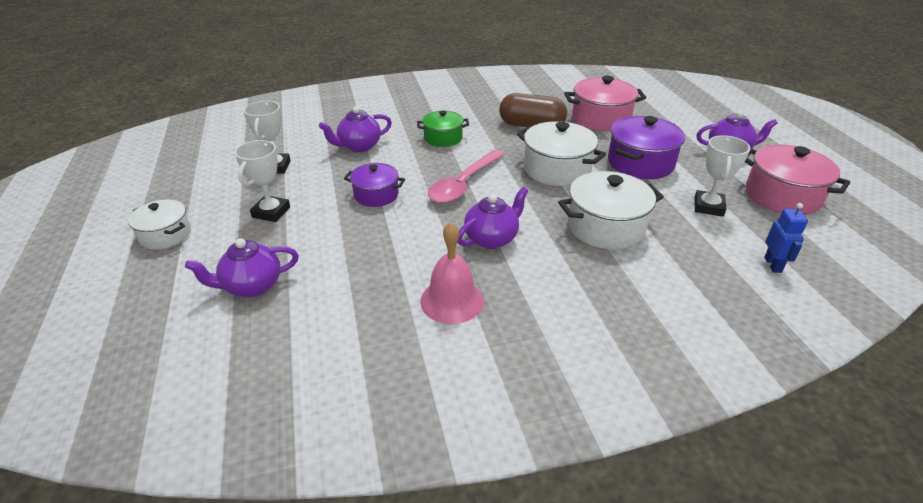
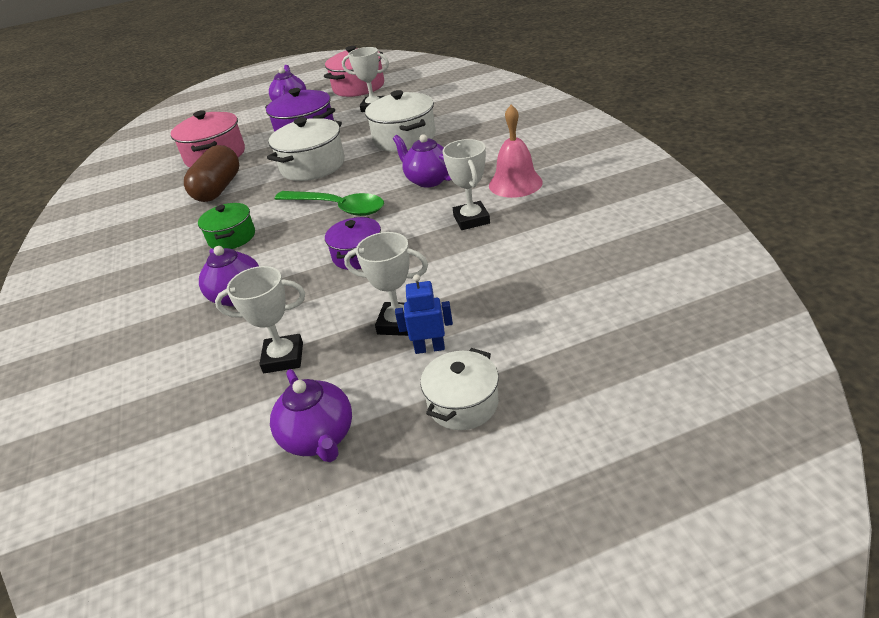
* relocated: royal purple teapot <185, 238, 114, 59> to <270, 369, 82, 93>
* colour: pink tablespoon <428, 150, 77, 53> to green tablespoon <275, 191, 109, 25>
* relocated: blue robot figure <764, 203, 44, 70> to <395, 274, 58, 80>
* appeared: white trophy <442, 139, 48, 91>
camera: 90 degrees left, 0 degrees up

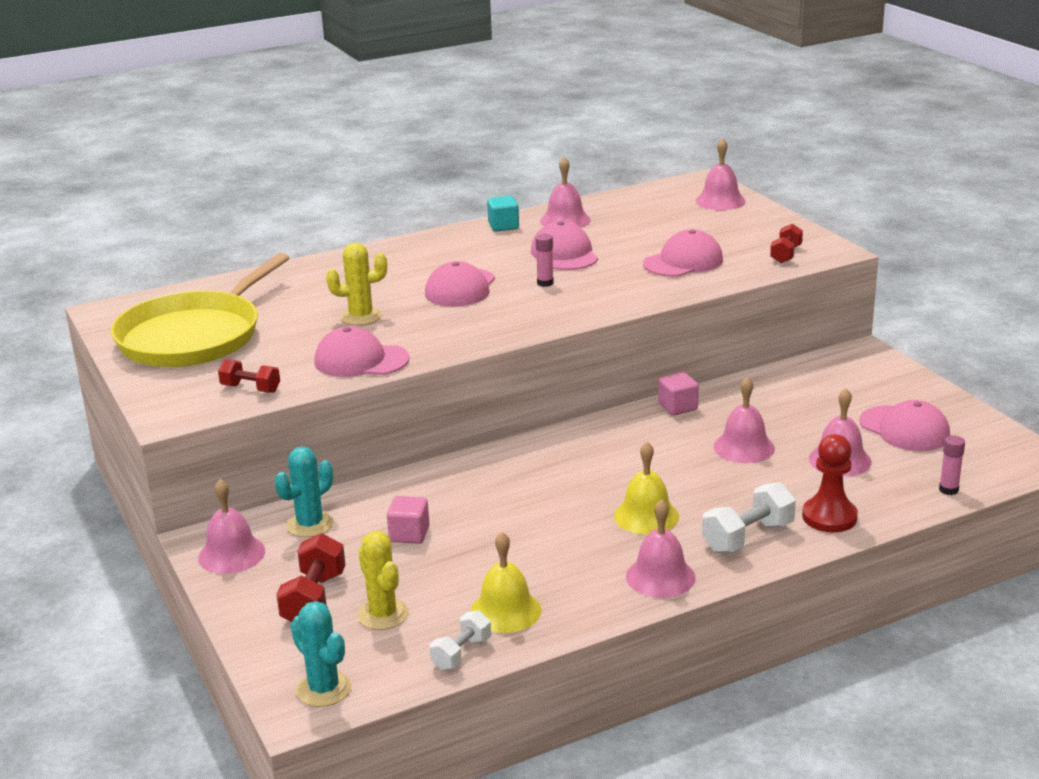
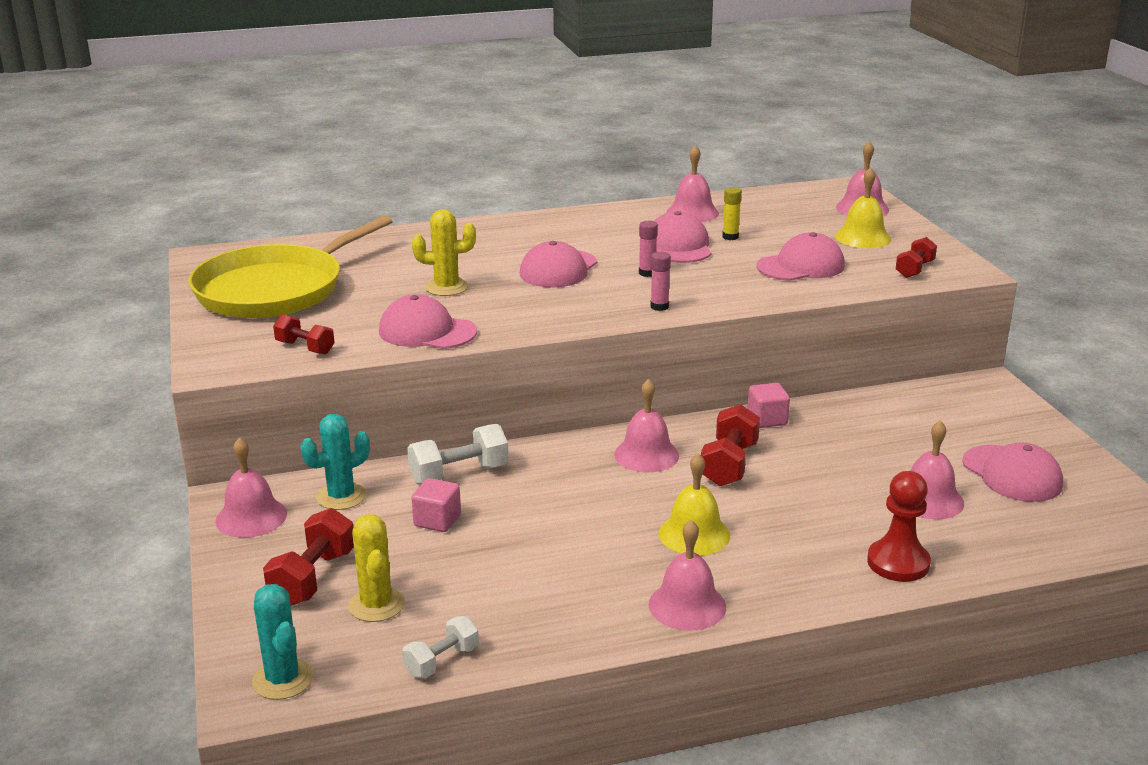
* relocated: white dumbbell <702, 482, 94, 71> to <407, 424, 102, 61>
* relocated: pink school bell <714, 376, 61, 87> to <614, 379, 65, 93>
* relocated: pink glue stick <939, 435, 26, 60> to <650, 252, 21, 59>
* appeared: crimson dumbbell <701, 404, 59, 82>
* appeared: yellow glue stick <722, 187, 20, 53>
* relocated: yellow school bell <470, 532, 72, 101> to <835, 167, 56, 81>
* missing: teal solid cube <487, 196, 32, 36>
camera: 10 degrees right, 0 degrees up

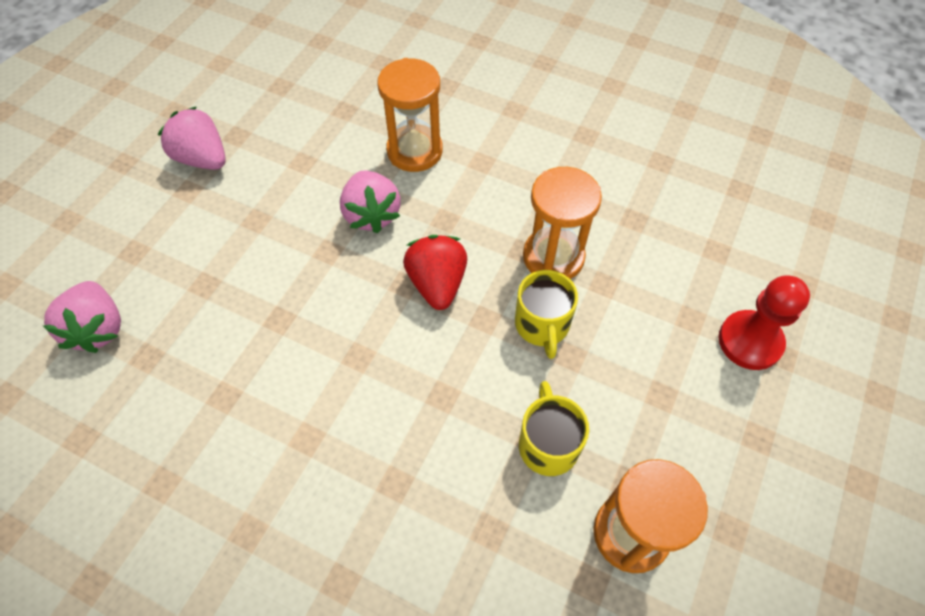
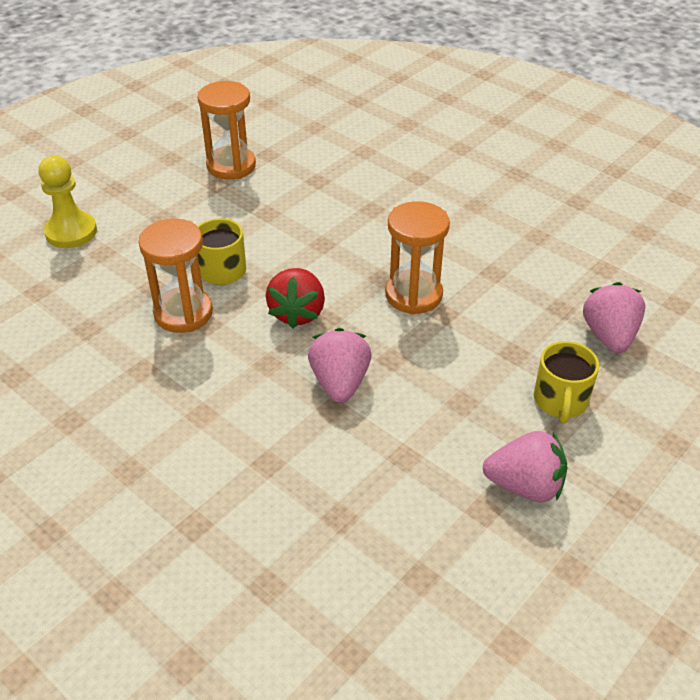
* colour: crimson pawn <719, 275, 91, 95> to yellow pawn <38, 156, 59, 92>
* relocated: orange hourglass <377, 58, 66, 114> to <385, 201, 65, 114>
* spun: pink toy strawberry <158, 106, 68, 64> = <483, 431, 84, 71> 45 degrees counterclockwise
* relocated: yellow coffee mug <519, 381, 70, 95> to <534, 341, 65, 82>
camera: 165 degrees left, 15 degrees down

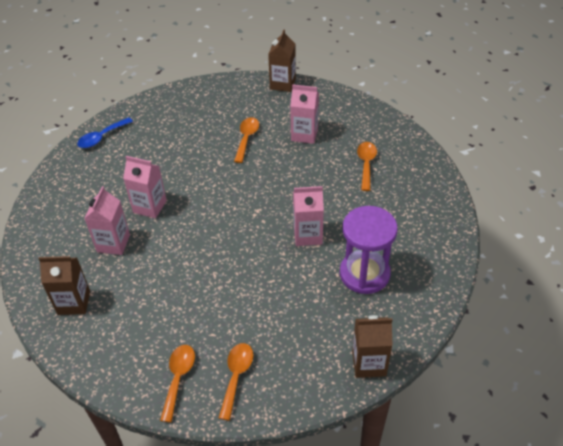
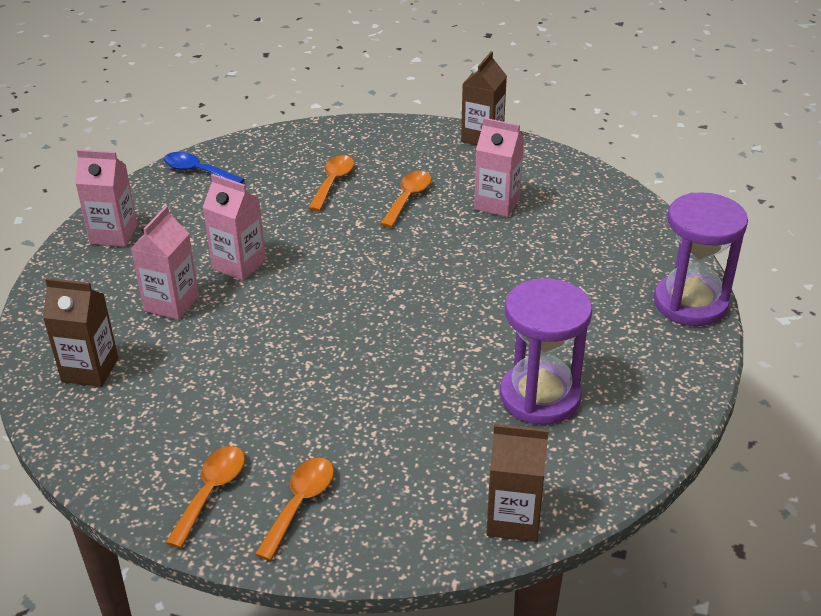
* relocated: pink juice carton <293, 186, 31, 60> to <75, 149, 63, 98>
* spun: blue tablespoon <77, 117, 56, 31> = <163, 152, 82, 32> 60 degrees clockwise
* relocated: orange tablespoon <357, 142, 20, 49> to <308, 155, 46, 56>
* appeared: royal purple hourglass <654, 192, 94, 134>
camera: 10 degrees right, 10 degrees down

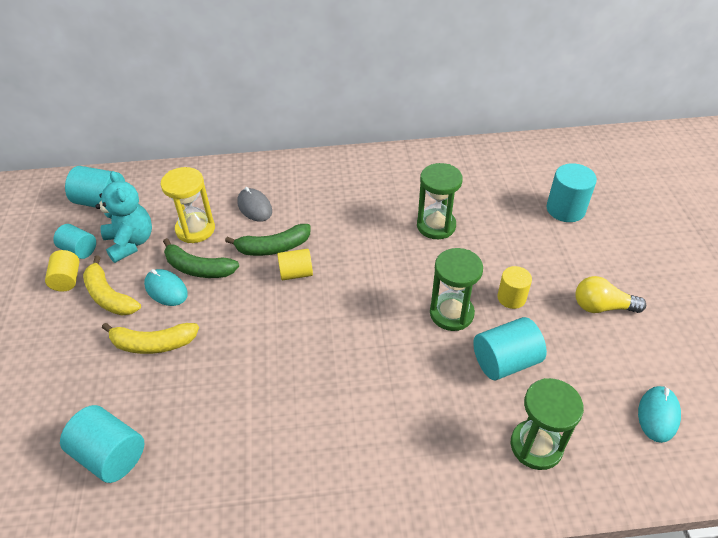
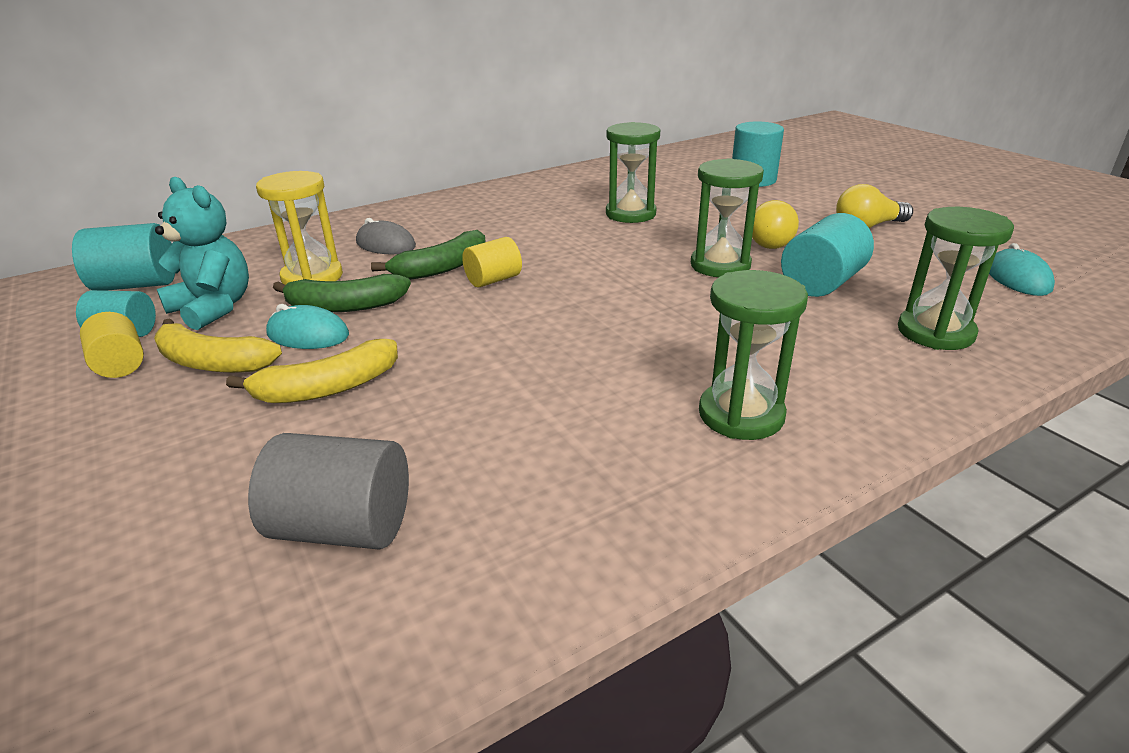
* colour: teal cylinder shape <60, 405, 84, 78> to ash-grey cylinder shape <248, 433, 161, 117>
* appeared: green hourglass <699, 270, 109, 170>
* exchanged: yellow cylinder shape <497, 266, 35, 43> to yellow bulb <752, 200, 47, 49>
camera: 25 degrees left, 15 degrees down

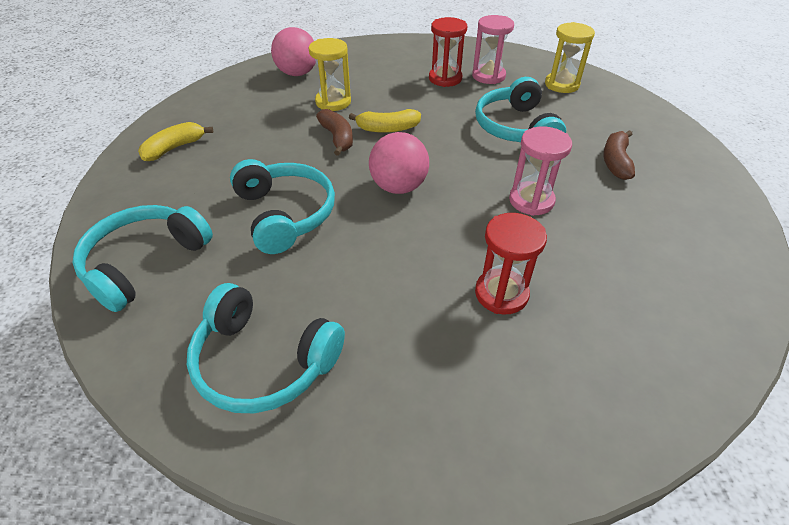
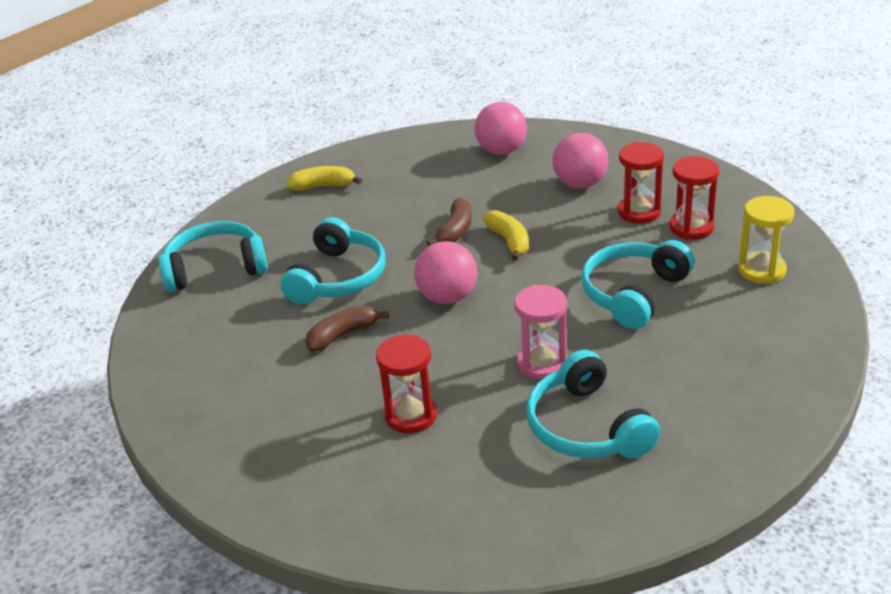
* relocated: brown banana <603, 130, 32, 50> to <305, 305, 84, 46>
* spun: yellow banana <349, 109, 72, 24> = <483, 210, 46, 51> 150 degrees counterclockwise
* relocated: teal headset <187, 283, 158, 130> to <526, 350, 134, 108>
* appeared: pink sphere <553, 133, 56, 55>
* colour: pink hourglass <472, 15, 42, 69> to crimson hourglass <669, 156, 50, 83>
* missing: yellow hourglass <309, 38, 42, 73>
camera: 45 degrees right, 10 degrees down

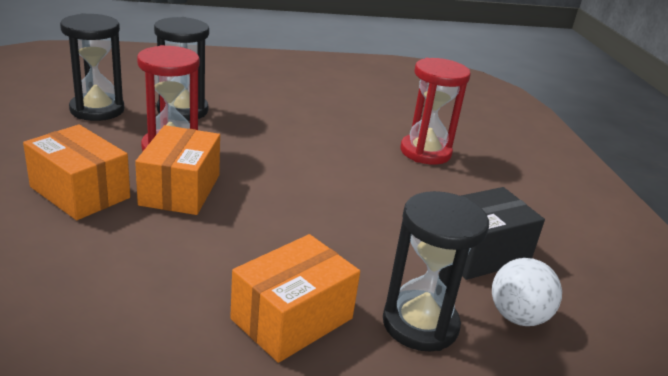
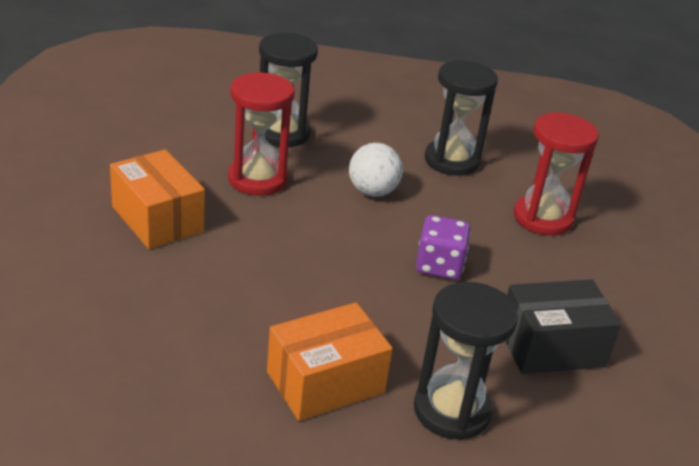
* relocated: white sphere <492, 258, 70, 68> to <349, 143, 54, 54>
* appeared: royal purple die <416, 215, 55, 65>
* relocated: ebony hourglass <60, 13, 64, 108> to <425, 60, 73, 116>
* missing: orange parcel <135, 125, 85, 90>
camera: 15 degrees right, 5 degrees up

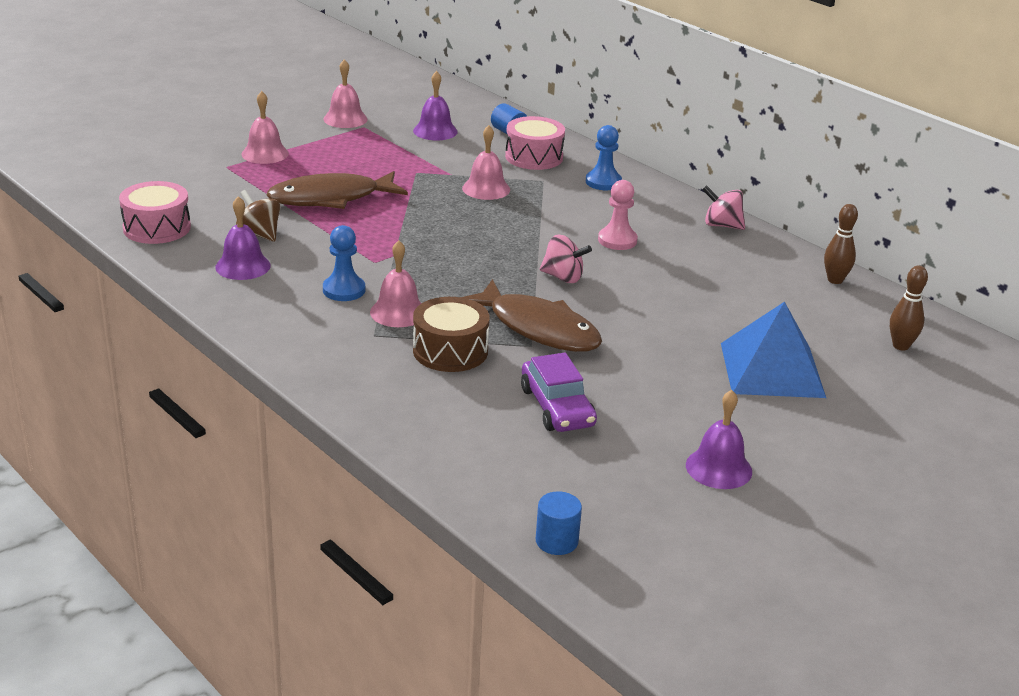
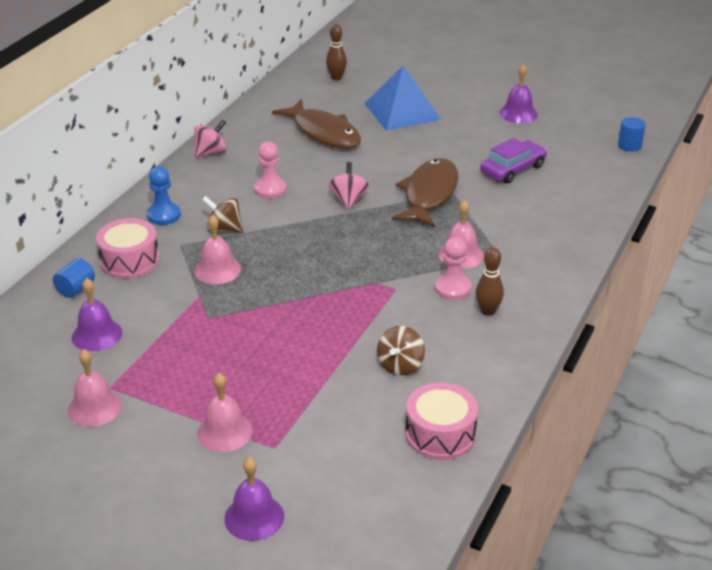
* spun: pink spinning top <702, 185, 43, 45> = <194, 119, 32, 39> 135 degrees counterclockwise
* appeared: brown spinning top <202, 196, 41, 37>
* relocated: royal purple school bell <215, 196, 56, 84> to <224, 457, 60, 84>
* relocated: brown toy fish <266, 171, 142, 38> to <272, 99, 89, 49>
* colour: blue pawn <323, 225, 42, 76> to pink pawn <435, 237, 37, 63>
* relocated: brown tenpin <824, 204, 34, 80> to <476, 247, 28, 69>
* missing: brown toy drum <413, 297, 77, 75>
camera: 110 degrees left, 5 degrees up

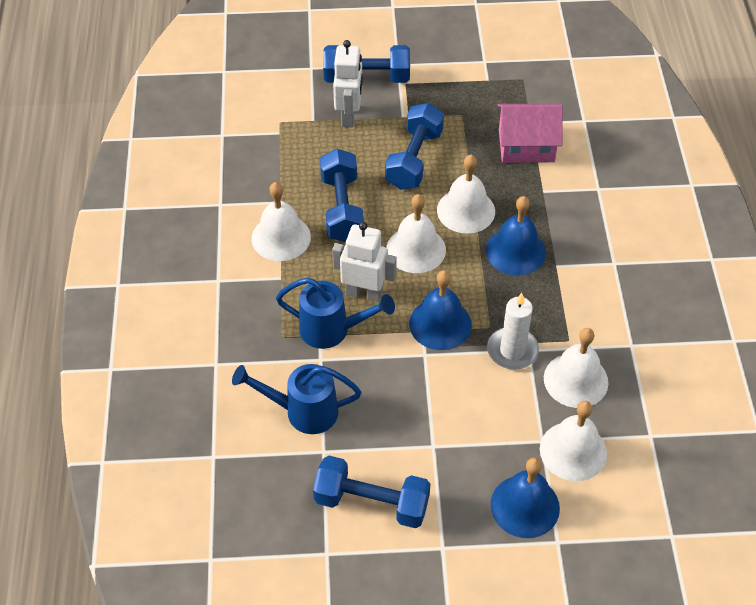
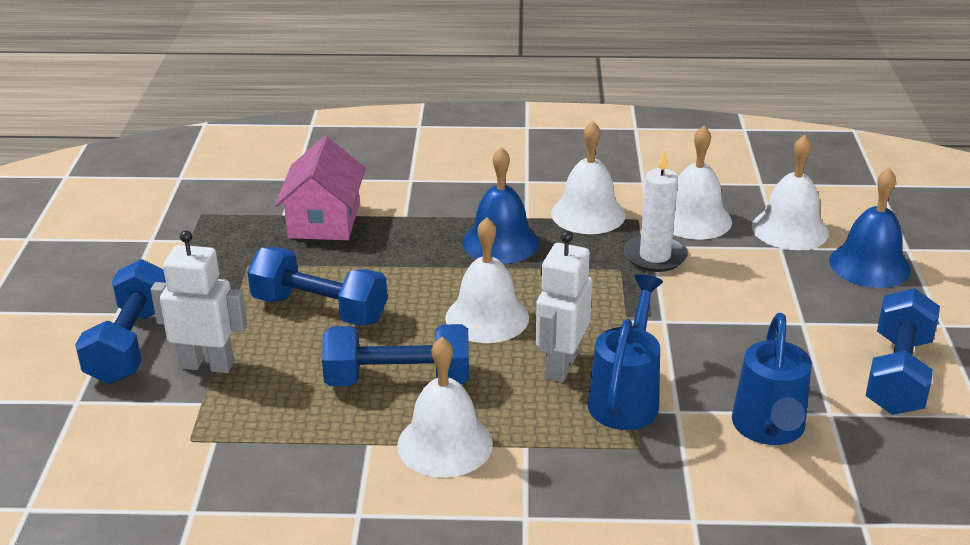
* relocated: white school bell <437, 155, 58, 79> to <551, 121, 75, 113>
* missing: blue school bell <409, 270, 63, 80>
camera: 85 degrees left, 20 degrees down

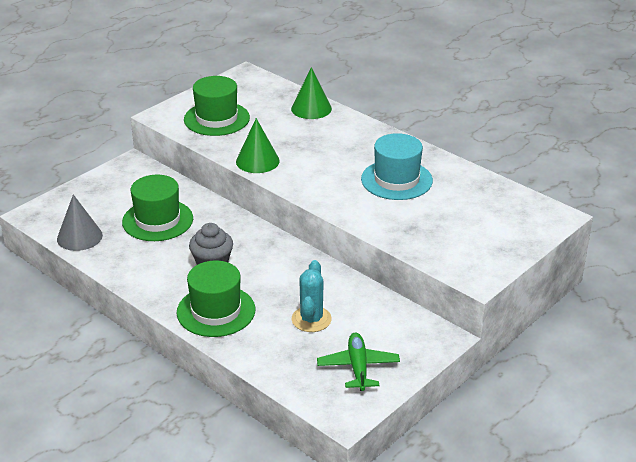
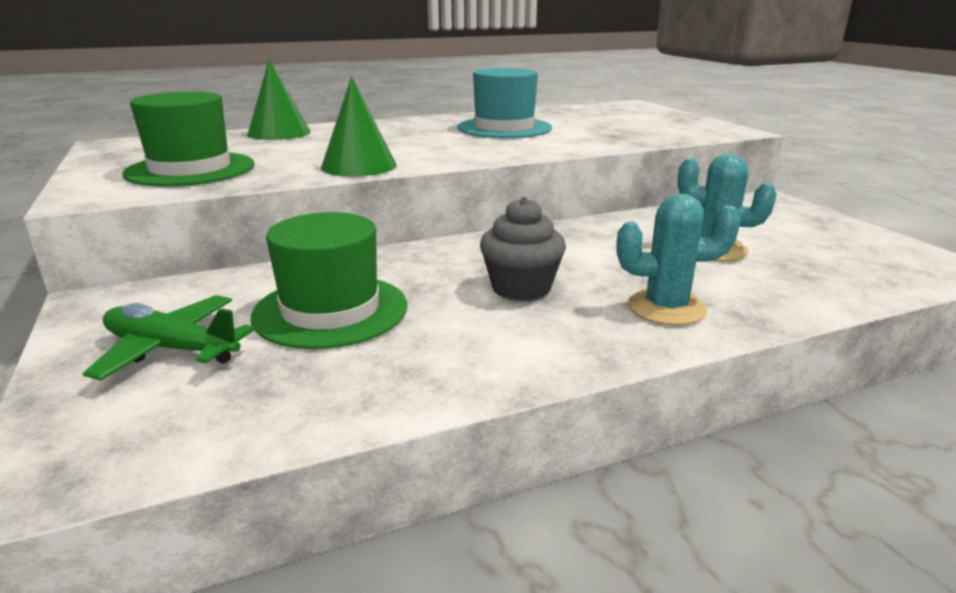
* relocated: green toy plane <317, 332, 83, 59> to <83, 295, 172, 85>
* exchanged: green hat <177, 261, 78, 76> to teal cactus <617, 194, 124, 131>
* missing: ash-grey cone shape <57, 194, 46, 57>
camera: 65 degrees left, 10 degrees down

